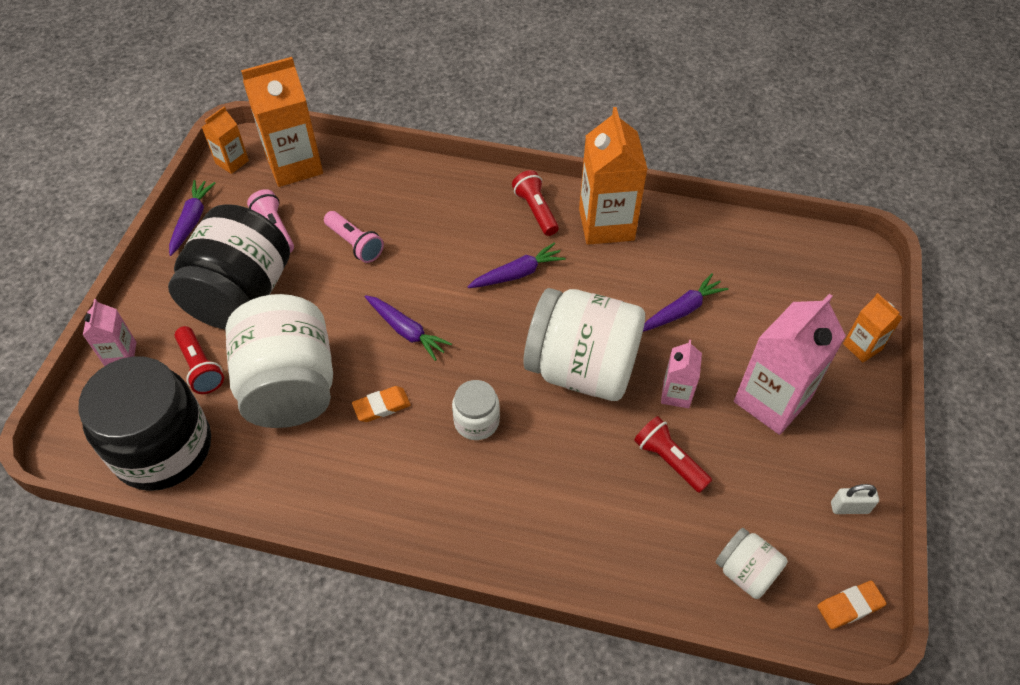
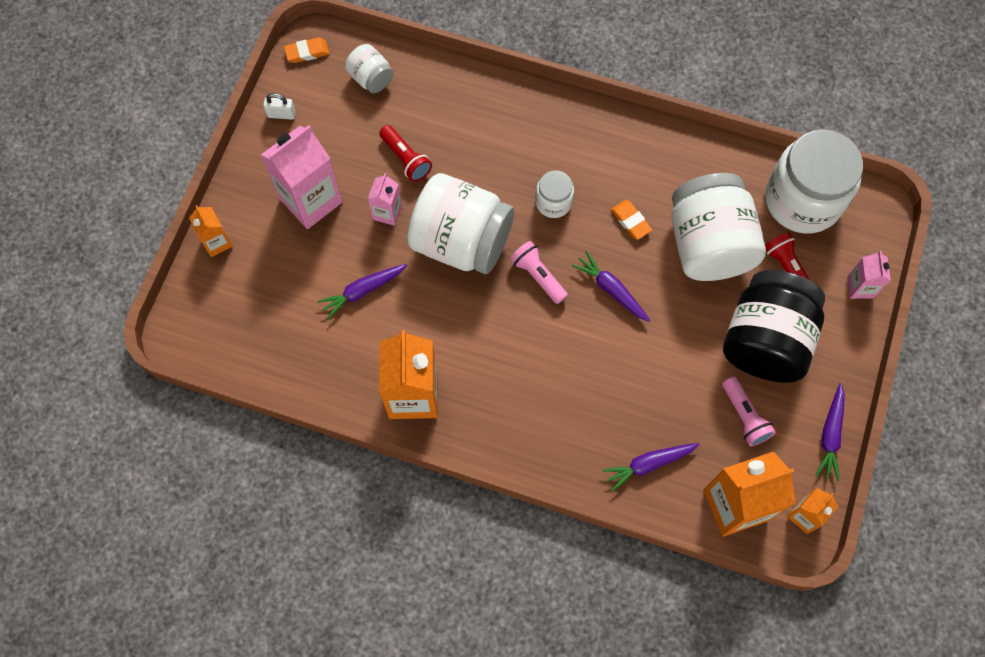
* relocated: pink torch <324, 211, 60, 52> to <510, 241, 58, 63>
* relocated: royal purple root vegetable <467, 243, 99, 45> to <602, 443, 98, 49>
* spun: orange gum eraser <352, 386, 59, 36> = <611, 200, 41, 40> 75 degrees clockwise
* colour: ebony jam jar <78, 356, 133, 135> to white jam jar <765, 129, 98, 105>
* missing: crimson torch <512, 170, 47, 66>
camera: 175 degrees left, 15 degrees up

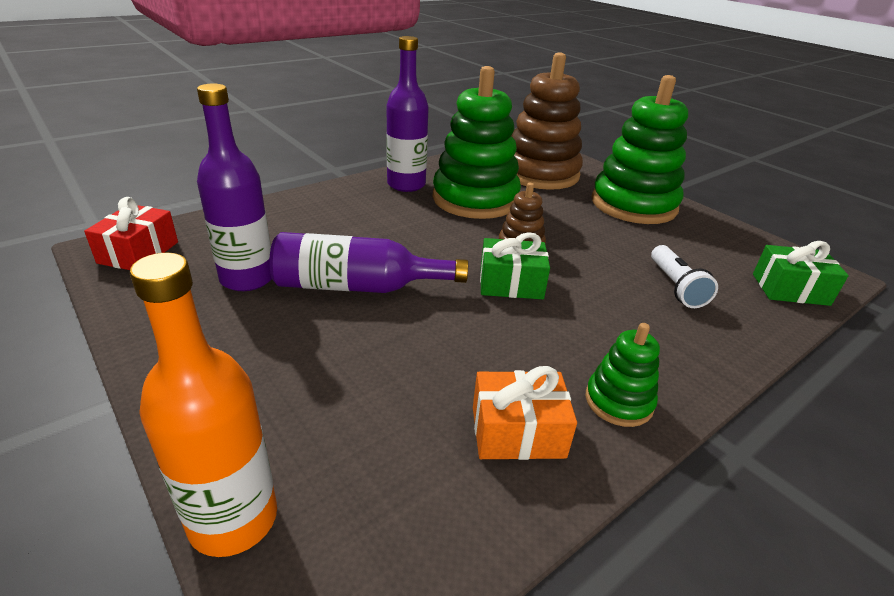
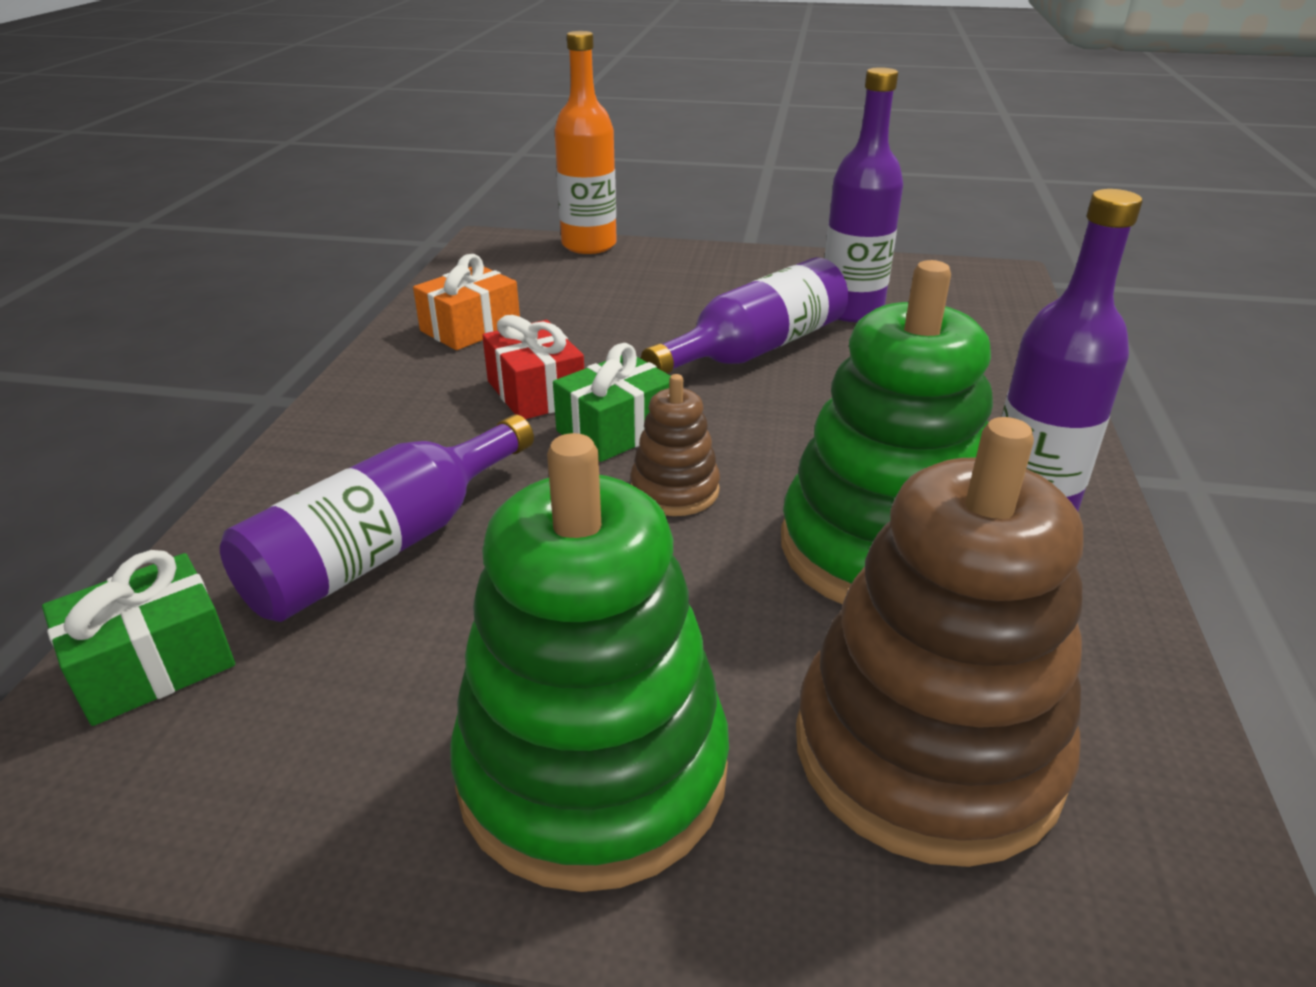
* exchanged: white torch <651, 245, 67, 63> to royal purple bottle <220, 414, 314, 208>
* relocated: crimson present <84, 197, 94, 73> to <482, 315, 102, 104>
* missing: green stacking rings <585, 323, 75, 104>
camera: 140 degrees right, 0 degrees up

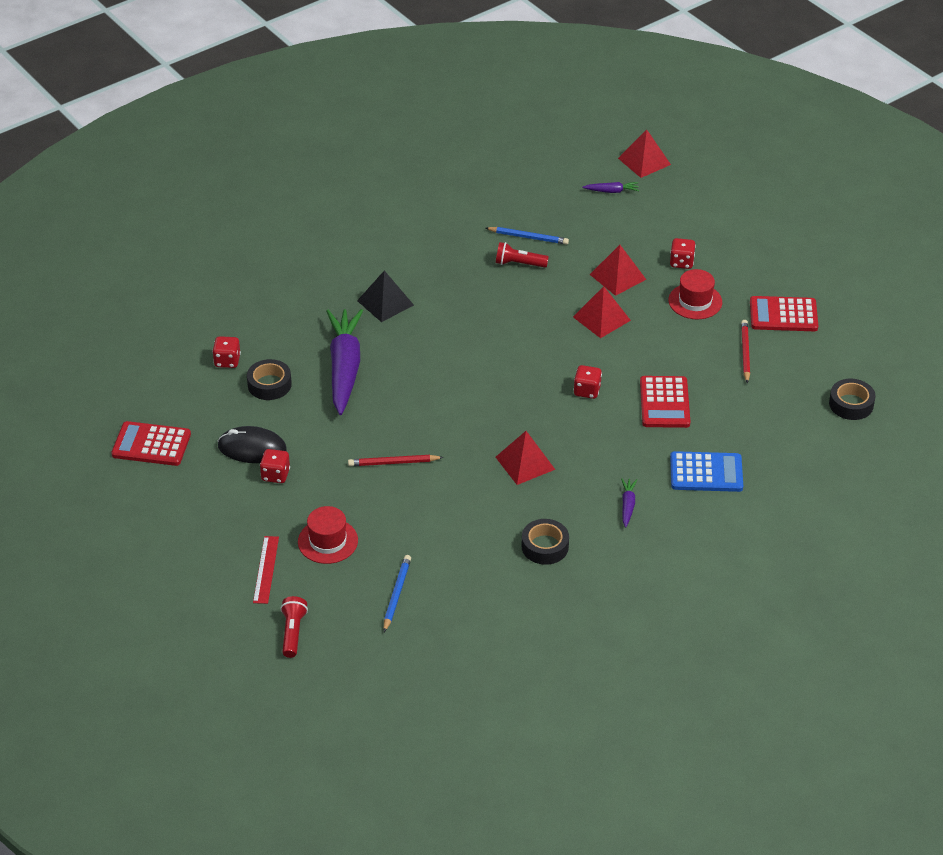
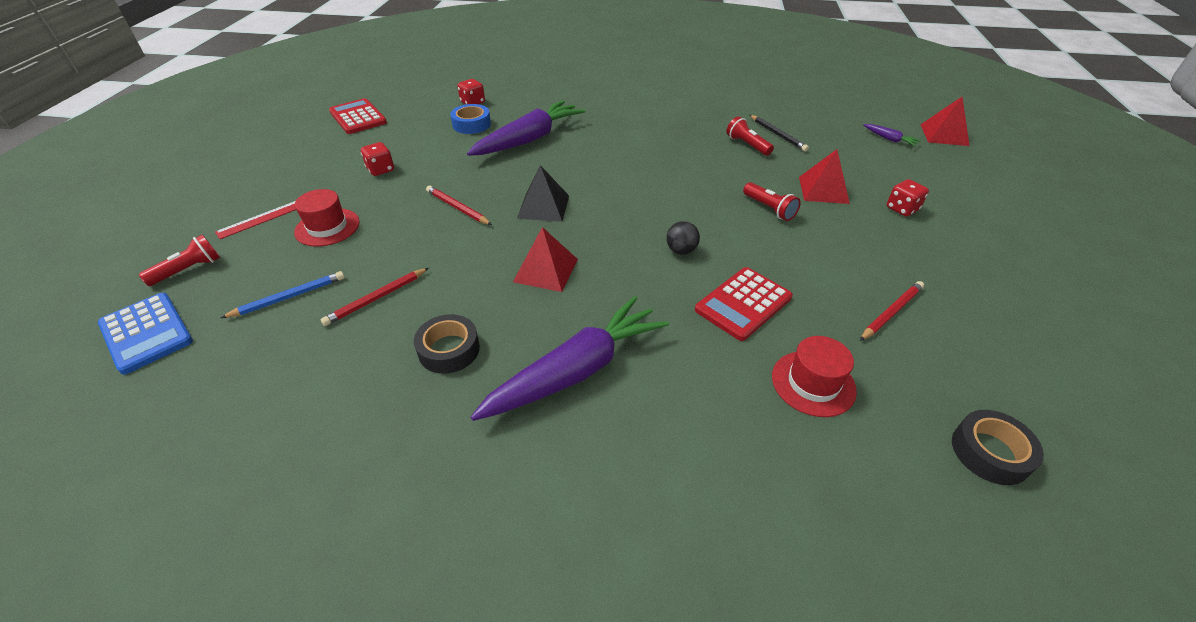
* relocated: blue calculator <670, 451, 73, 41> to <98, 293, 95, 82>
* appeared: crimson wooden pencil <321, 268, 108, 58>
* colour: ebony sticky tape <247, 359, 45, 41> to blue sticky tape <450, 104, 41, 30>
* size: royal purple root vegetable <621, 478, 16, 50> = <471, 296, 198, 125> x2.45
* relocated: ebony pyramid <357, 271, 57, 51> to <517, 165, 52, 57>
* exchanged: crimson die <573, 365, 29, 34> to ebony sphere <666, 221, 34, 34>
* exchanged: crimson pyramid <573, 286, 58, 52> to crimson torch <743, 182, 58, 39>
* colour: blue wooden pencil <486, 227, 83, 18> to ebony wooden pencil <750, 115, 59, 37>
* relocated: crimson hat <668, 269, 54, 50> to <772, 336, 85, 81>
* missing: ebony mouse <218, 426, 69, 37>
* missing: crimson calculator <750, 296, 68, 35>
camera: 45 degrees right, 0 degrees up

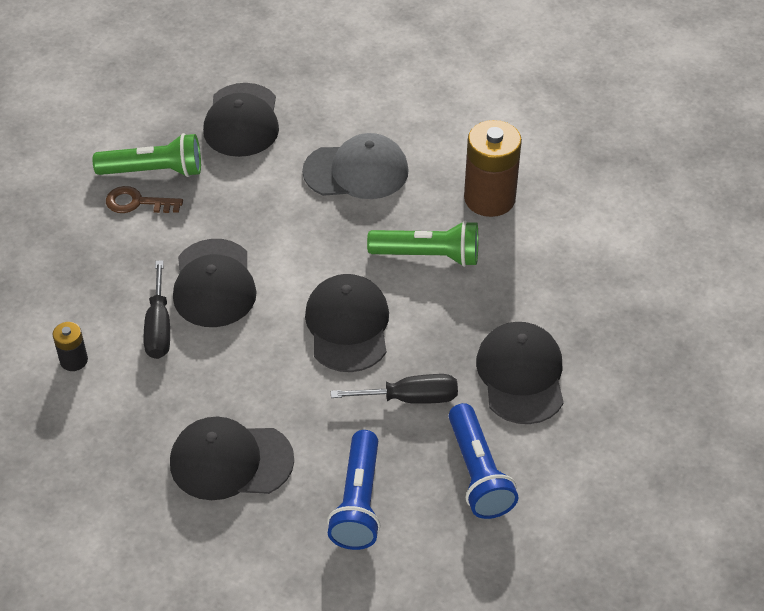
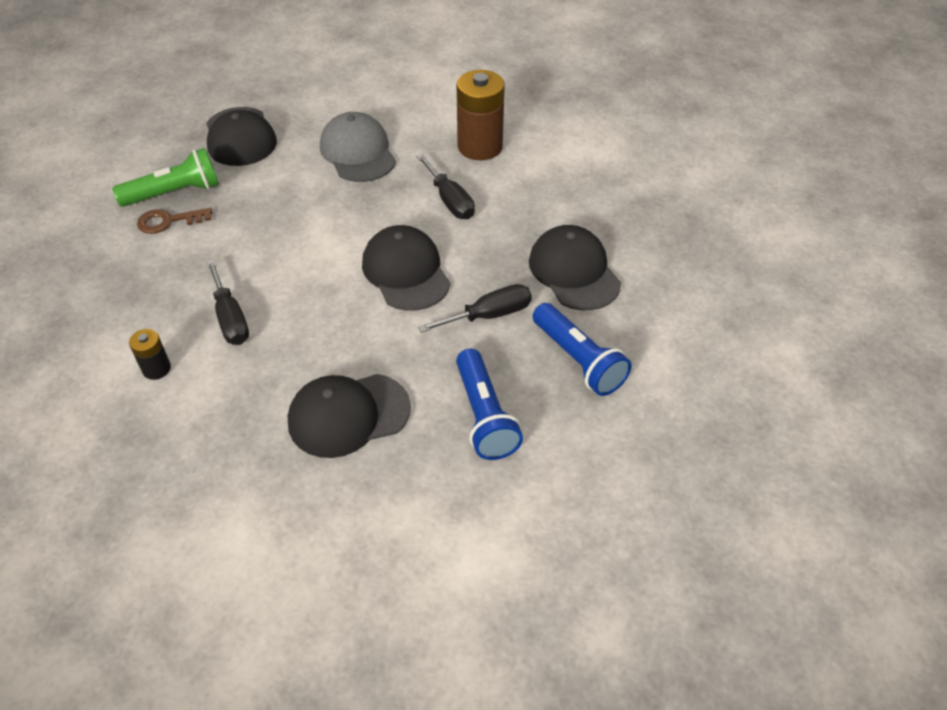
* spun: ash-grey baseball cap <302, 133, 107, 66> = <320, 112, 76, 70> 90 degrees counterclockwise
* exchanged: green torch <367, 221, 111, 46> to ebony hand screwdriver <416, 154, 59, 65>
* missing: ebony baseball cap <173, 239, 84, 88>
camera: 20 degrees left, 0 degrees up

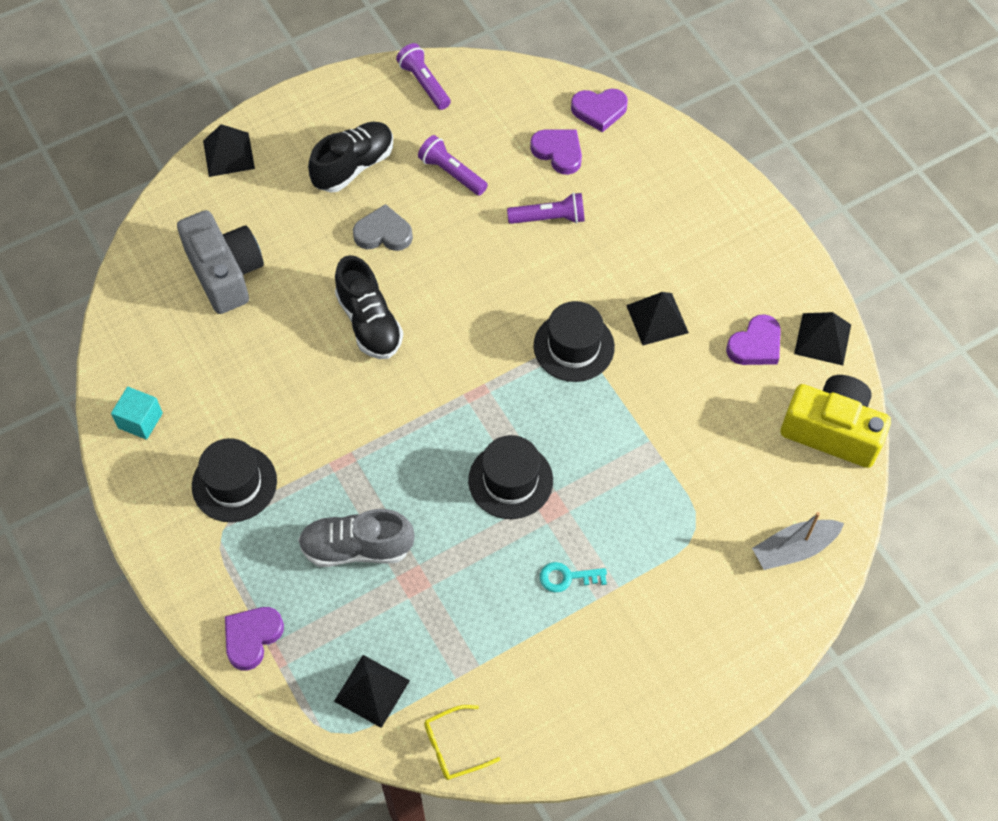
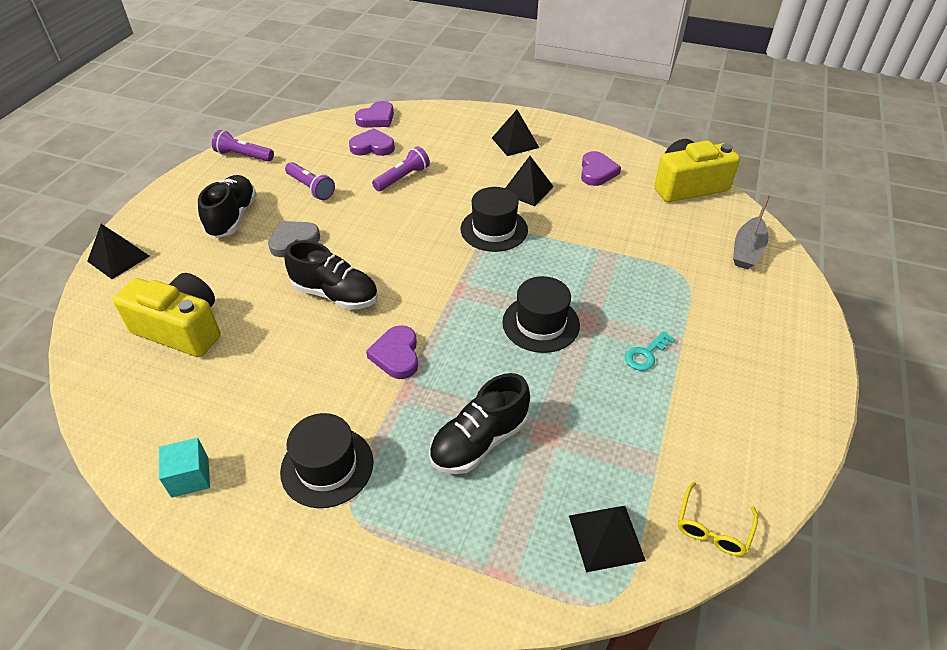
* colour: ash-grey photo camera <177, 210, 87, 104> to yellow photo camera <113, 273, 108, 84>
* spun: royal purple torch <418, 135, 70, 61> = <285, 162, 50, 38> 135 degrees counterclockwise
* relocated: royal purple heart <225, 607, 59, 64> to <366, 325, 52, 54>
* colour: ash-grey sneaker <298, 509, 117, 58> to ebony sneaker <429, 373, 101, 101>
* relocated: ebony pyramid <794, 312, 57, 53> to <492, 110, 47, 46>
camera: 40 degrees left, 15 degrees down

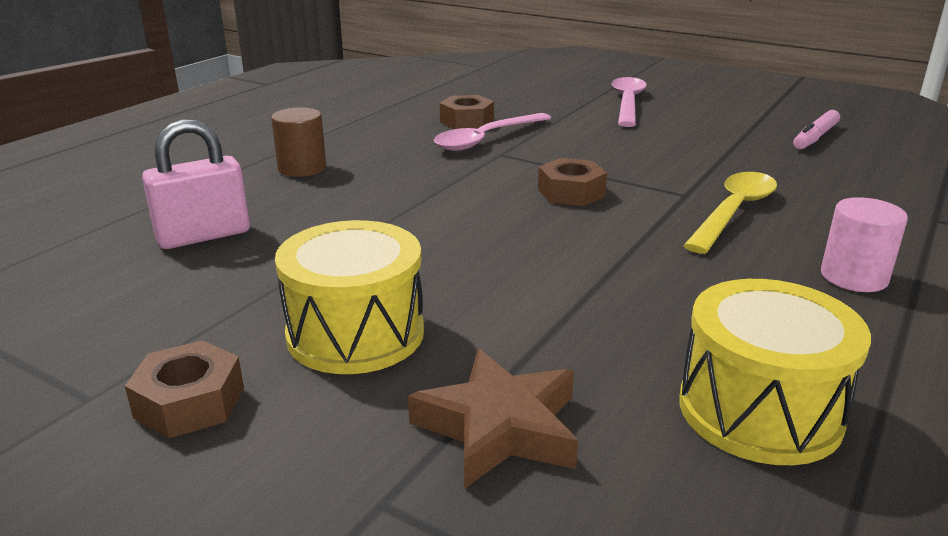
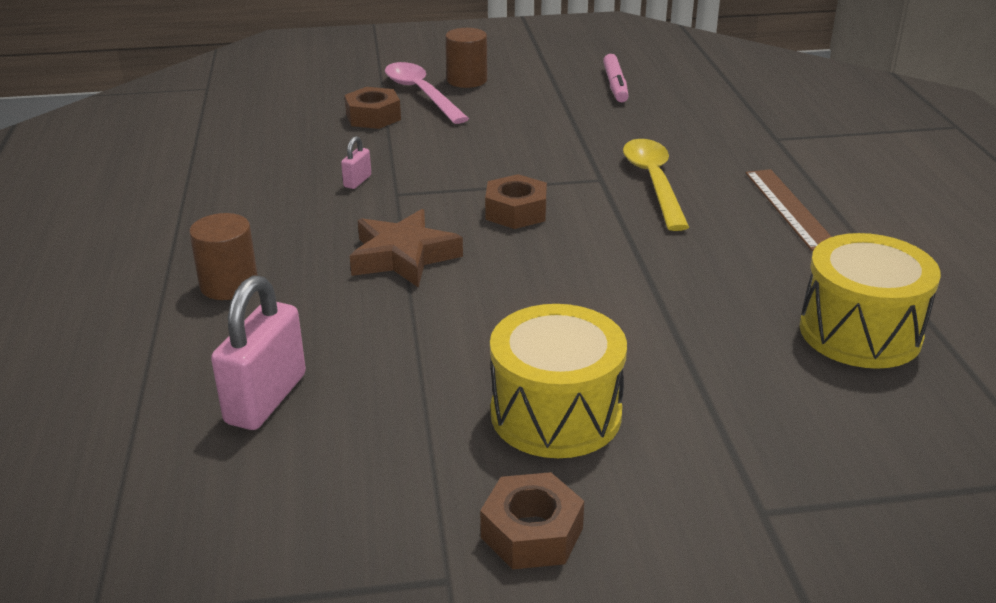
* exchanged: pink tablespoon <434, 113, 117, 38> to pink lock <341, 136, 30, 53>
* relocated: brown nut <440, 95, 54, 34> to <344, 87, 57, 42>
* relocated: brown five-pointed star <408, 349, 170, 140> to <350, 209, 113, 79>
* appeared: brown cylinder shape <445, 28, 43, 60>
* exchanged: pink cylinder shape <821, 197, 87, 95> to brown straightedge <746, 169, 86, 82>
camera: 40 degrees left, 5 degrees up

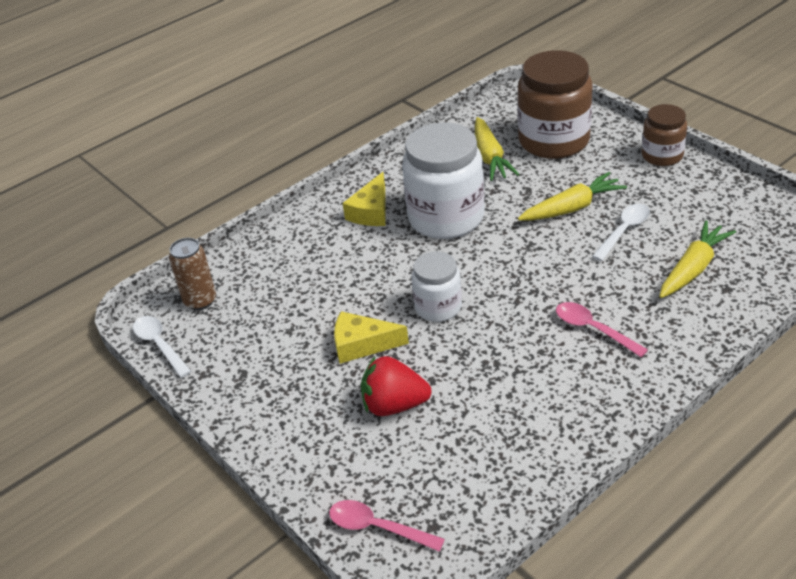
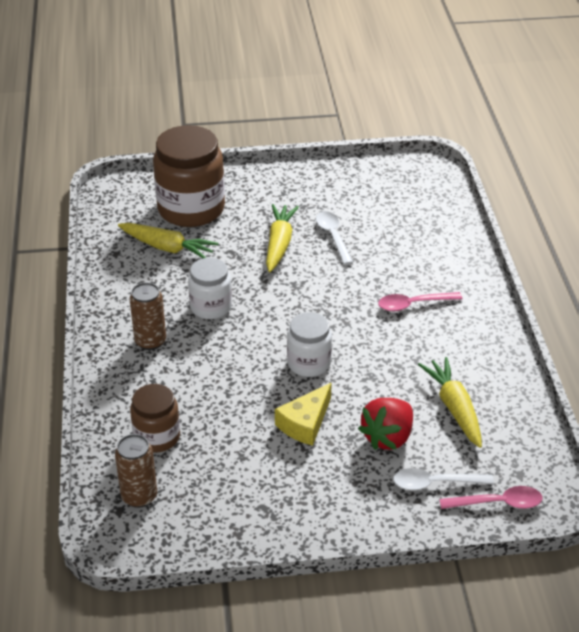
* exchanged: yellow cheese <343, 172, 43, 54> to brown tin <130, 282, 36, 68>
* relocated: brown jam jar <642, 104, 45, 62> to <130, 384, 50, 69>
* size: white jam jar <402, 122, 82, 117> = <188, 258, 44, 61> x0.56
* relocated: white tablespoon <133, 316, 59, 62> to <393, 468, 101, 22>
* relocated: yellow root vegetable <659, 220, 77, 78> to <418, 357, 64, 91>
* spun: pink tablespoon <329, 500, 116, 52> = <439, 486, 103, 23> 150 degrees counterclockwise
camera: 60 degrees left, 0 degrees up

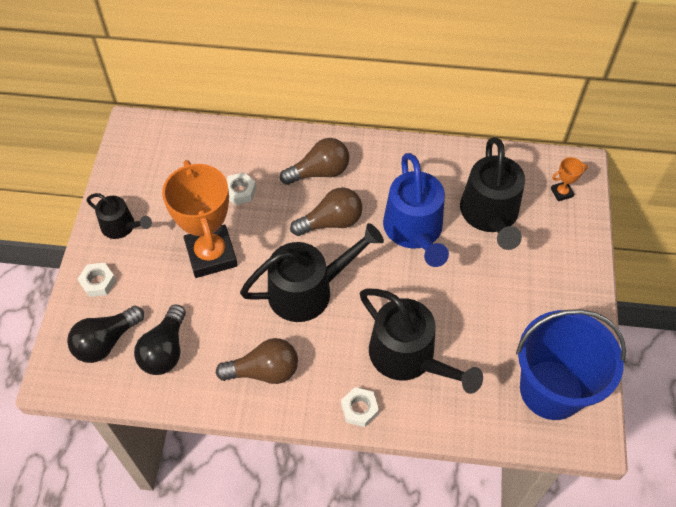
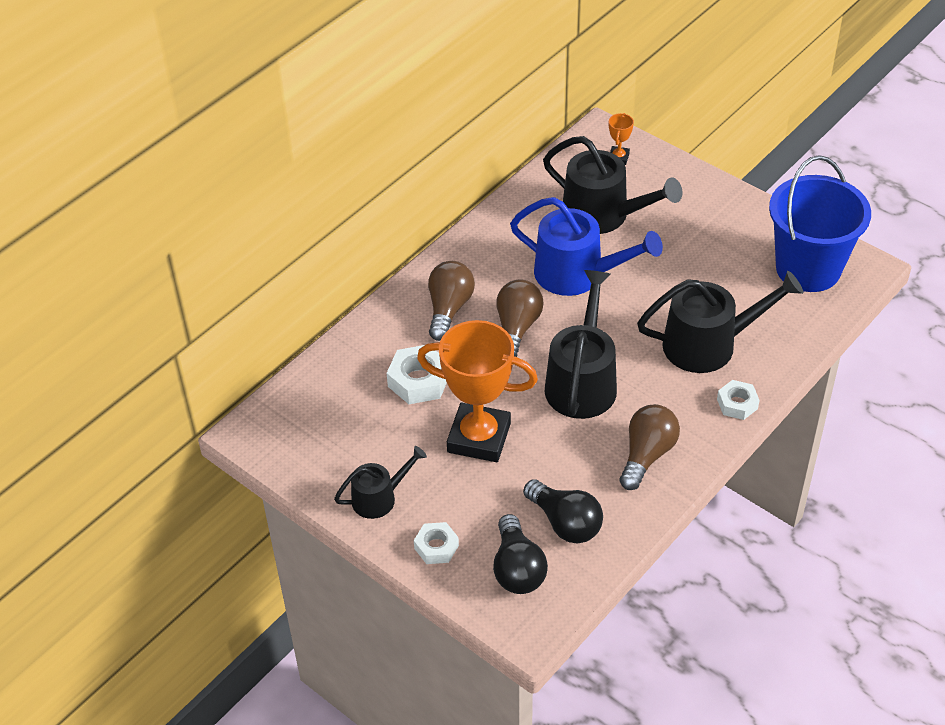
* size: white nut <226, 172, 30, 33> = <387, 345, 60, 59> x1.55
camera: 55 degrees left, 10 degrees down

